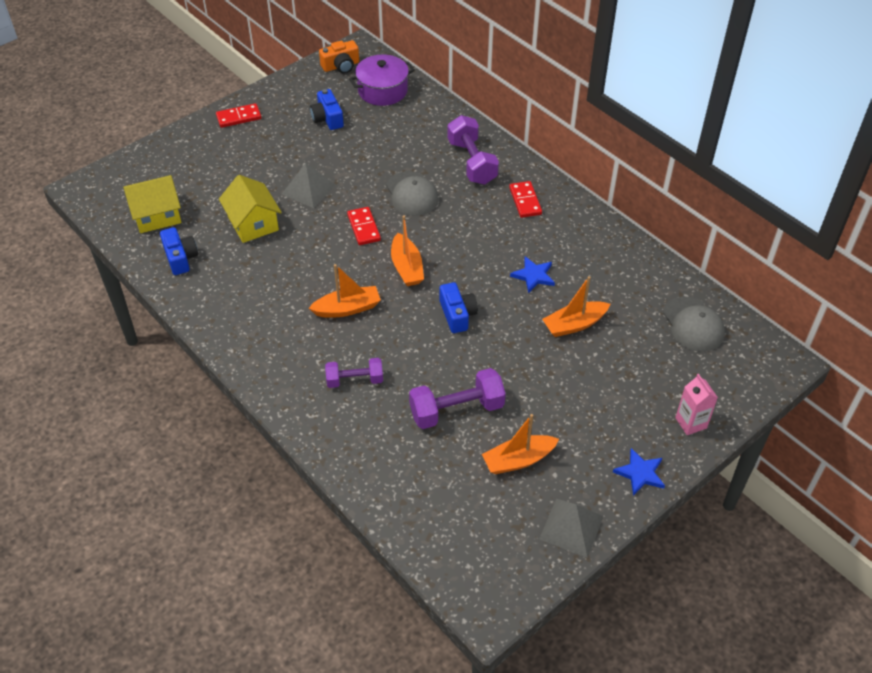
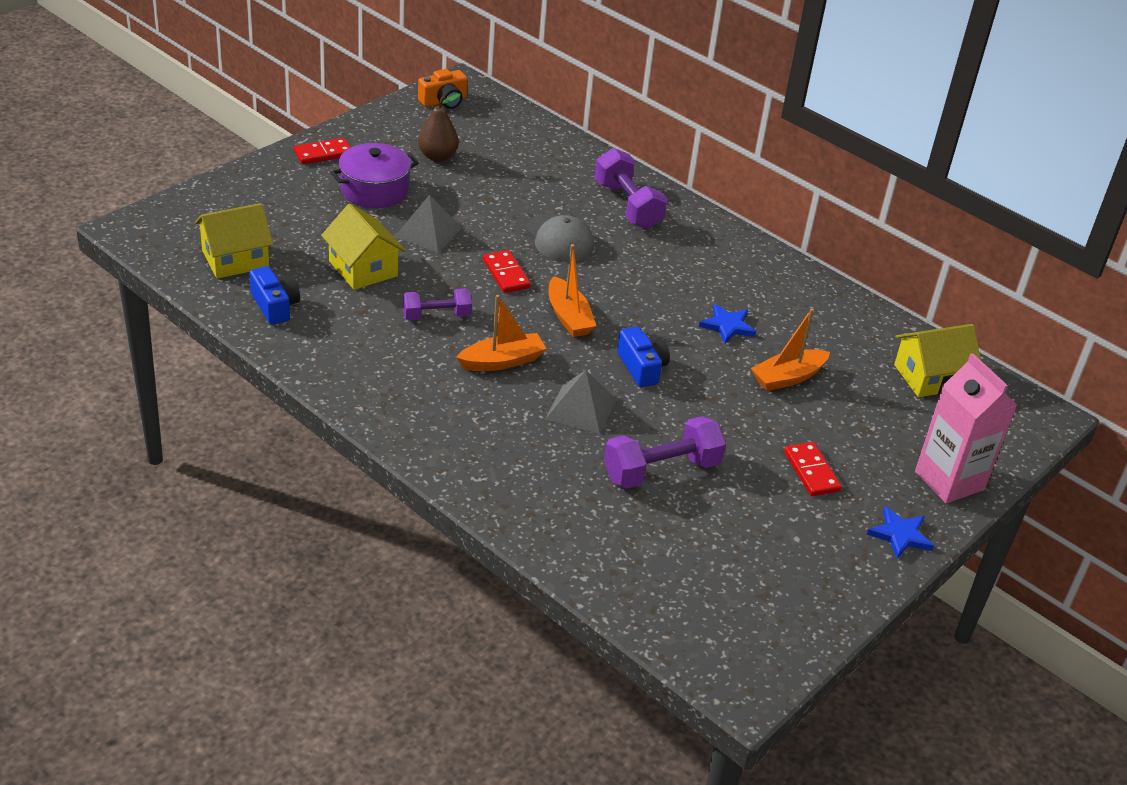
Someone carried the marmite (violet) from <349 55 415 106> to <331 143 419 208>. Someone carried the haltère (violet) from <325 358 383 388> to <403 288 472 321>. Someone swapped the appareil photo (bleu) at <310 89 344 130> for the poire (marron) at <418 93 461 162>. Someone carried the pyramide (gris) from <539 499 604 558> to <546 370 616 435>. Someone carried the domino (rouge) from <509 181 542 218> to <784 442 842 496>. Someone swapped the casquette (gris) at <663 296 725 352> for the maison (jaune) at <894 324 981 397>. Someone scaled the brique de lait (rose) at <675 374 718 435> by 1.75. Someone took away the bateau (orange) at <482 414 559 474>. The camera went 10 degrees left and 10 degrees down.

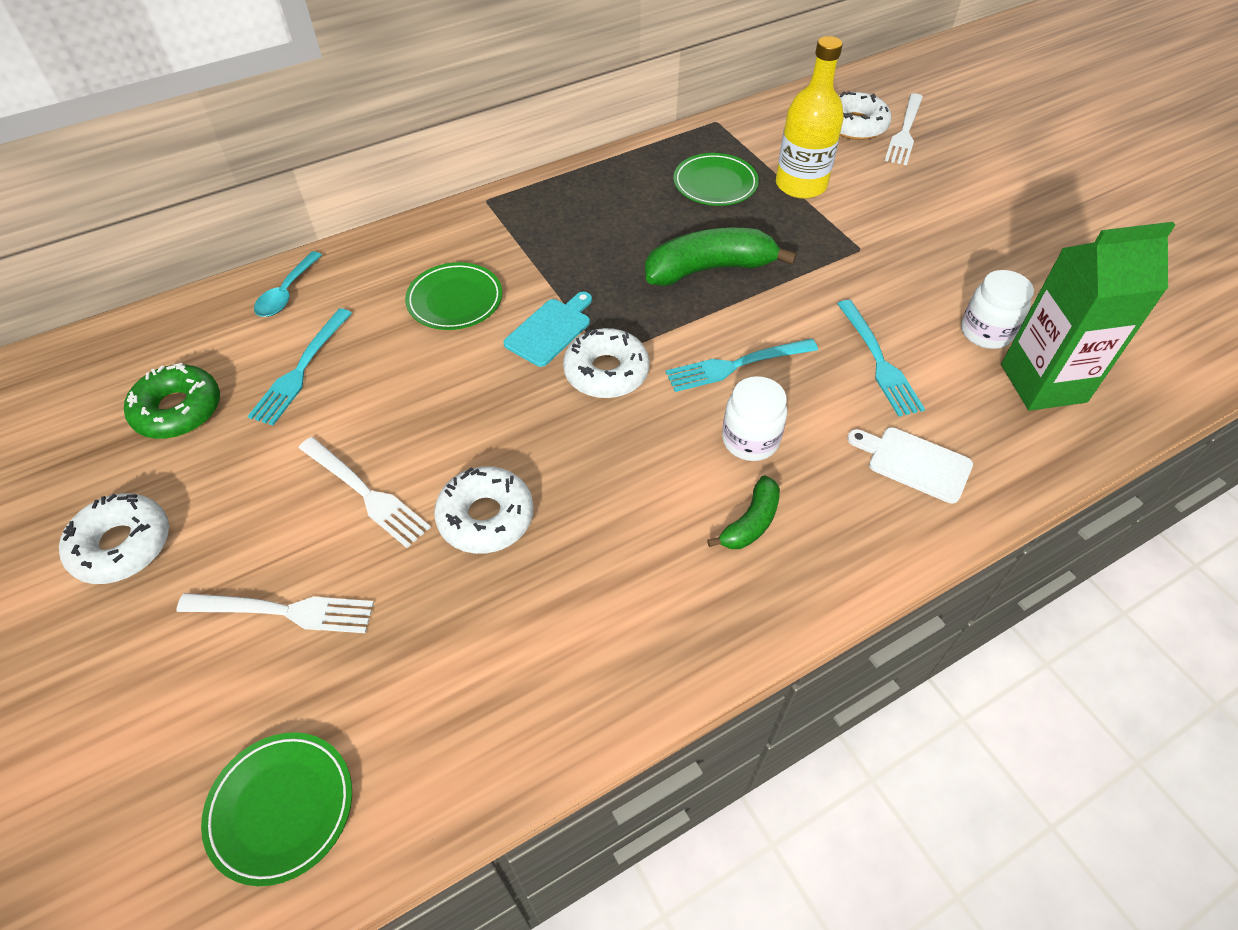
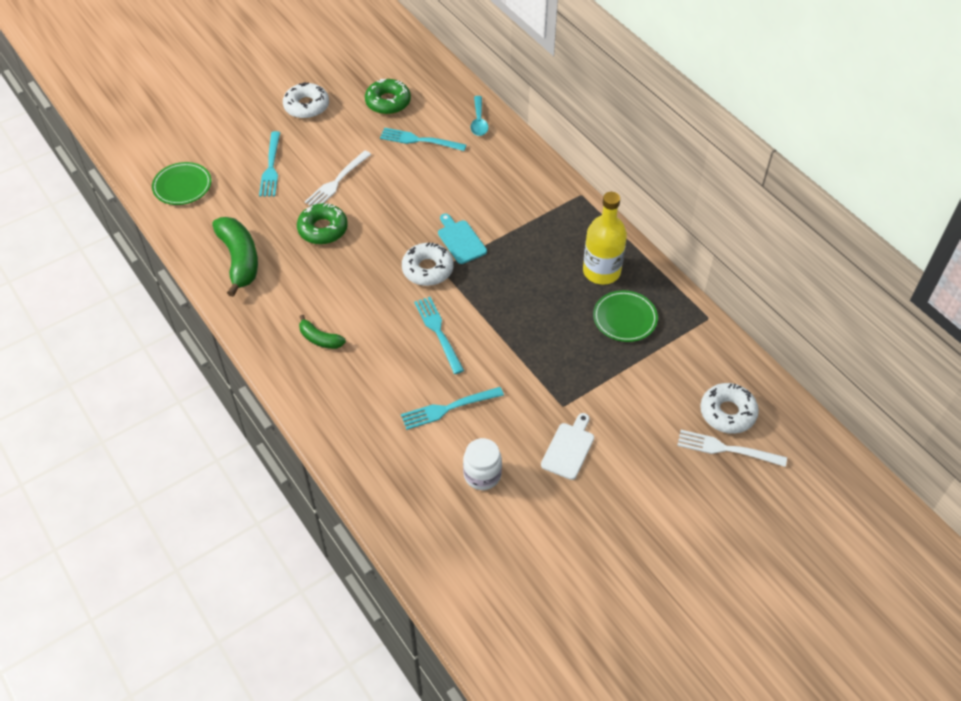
Someone carried the banane (vert) from <645 228 797 286> to <212 217 258 297>. Someone repainted the fourchette (blanc) at <176 593 374 633>, which became the fourchette (turquoise) at <259 131 281 197>. Someone repainted the beignet (blanc) at <434 466 534 554>, which became the beignet (vert) at <297 203 348 245>. Someone rotated the planche à découper (turquoise) at <503 292 592 367> by 150 degrees counterclockwise. Someone rotated the cuillère (turquoise) at <254 251 322 317> by 105 degrees counterclockwise. Someone carried the planche à découper (blanc) from <847 427 973 504> to <541 413 594 480>. Someone carried the bouteille (jaune) from <776 36 844 199> to <583 192 627 285>. Someone took away the assiette (vert) at <405 262 502 330>. Someone took away the bocal (blanc) at <722 376 787 461>. Someone took away the brique de lait (vert) at <1001 222 1175 411>. The camera went 85 degrees right and 0 degrees up.

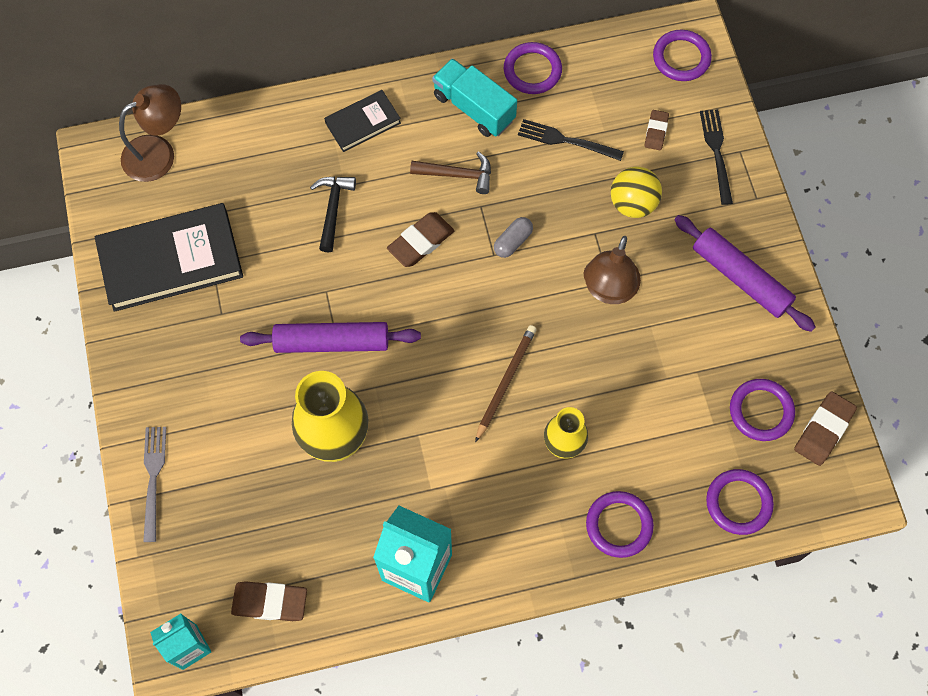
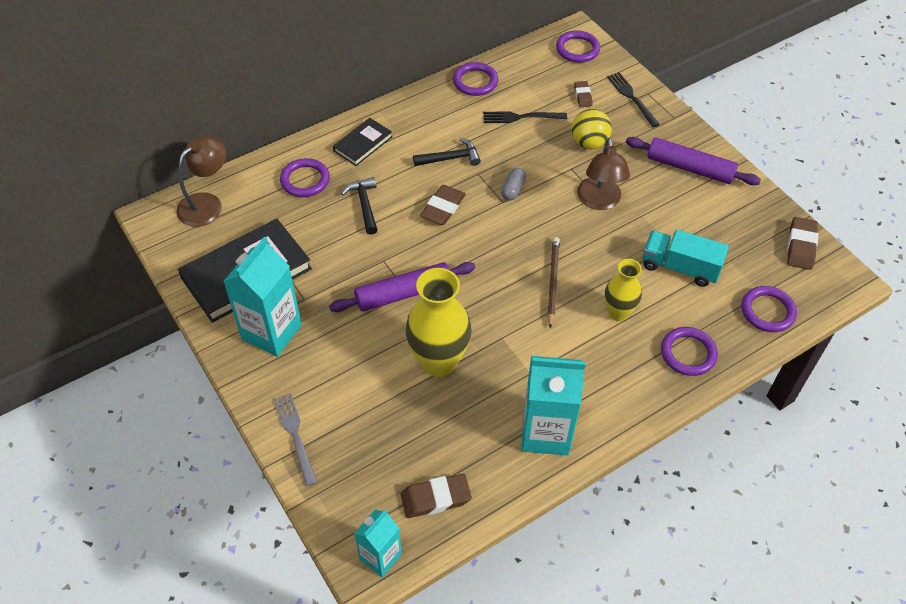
Someone put down the brique de lait (turquoise) at <223 237 302 357>. Someone carried the anneau (violet) from <730 379 795 441> to <280 158 330 197>. Someone repainted the marteau (marron) at <410 151 491 194>, which became the marteau (noir) at <413 138 481 166>. Someone carried the camion (turquoise) from <432 58 517 137> to <643 230 729 287>. The camera went 20 degrees left and 15 degrees down.

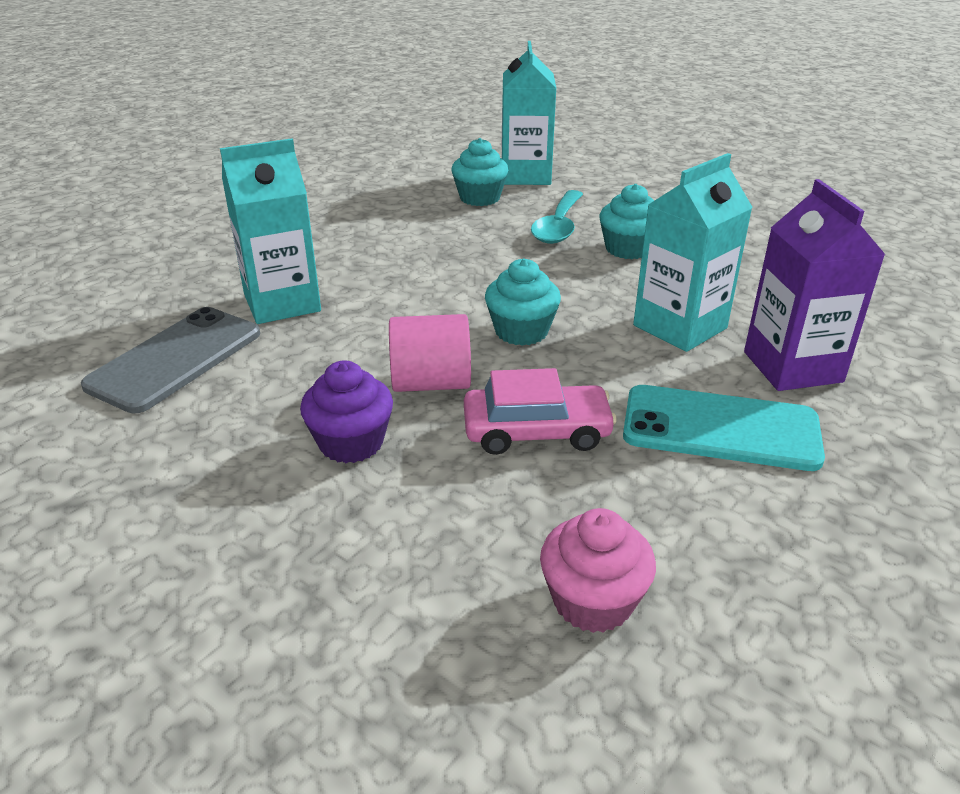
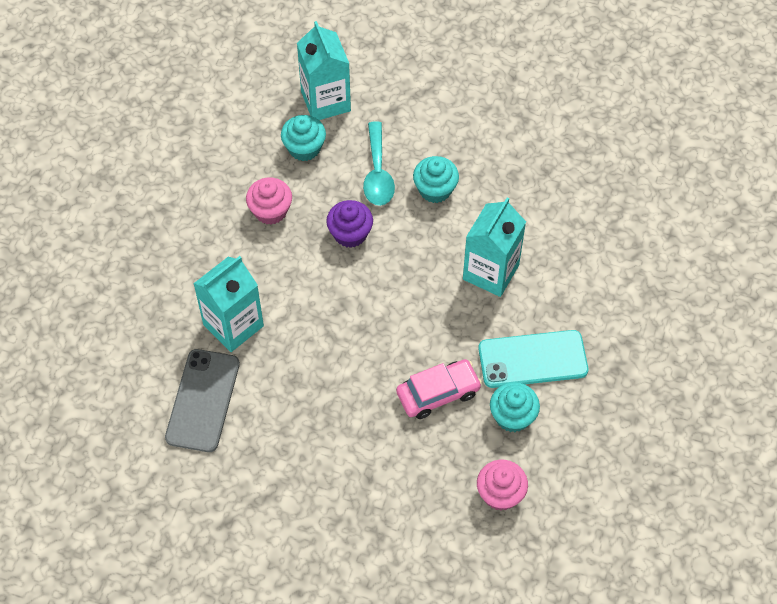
Someone put down the muffin (rose) at <246 177 292 225>. Someone carried the muffin (violet) from <300 361 393 463> to <326 200 373 248>. Someone carried the muffin (turquoise) from <485 258 561 346> to <490 382 540 432>. Someone took away the cylindre (rose) at <389 314 471 392>. Someone took away the brique de lait (violet) at <744 179 886 391>. The camera went 20 degrees left and 25 degrees up.

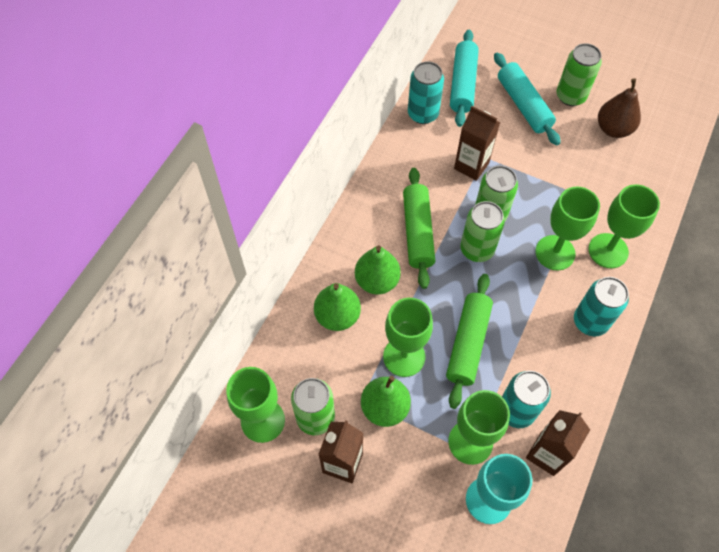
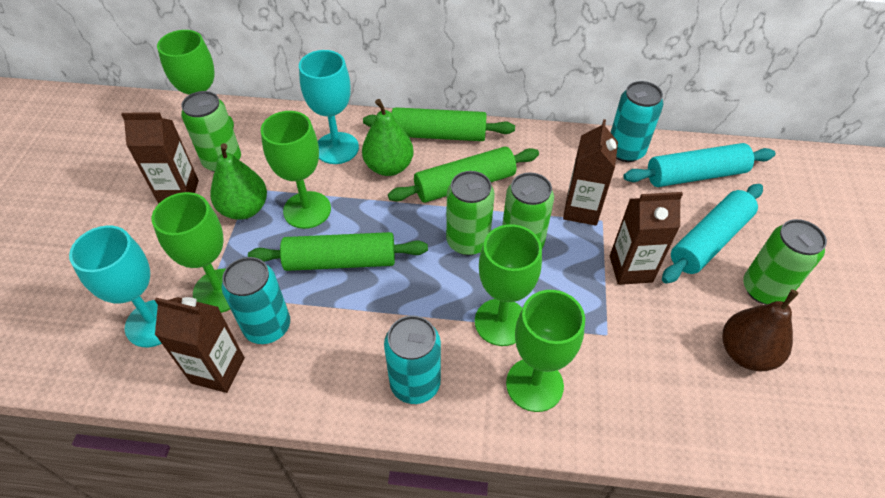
Someone swapped the poire (vert) at <314 283 361 331> for the verre à pied (turquoise) at <299 50 359 164>. Someone put down the rouleau à pâtisserie (vert) at <363 107 515 141>. Someone put down the brique de lait (marron) at <610 192 683 285>. The camera went 70 degrees right and 10 degrees down.

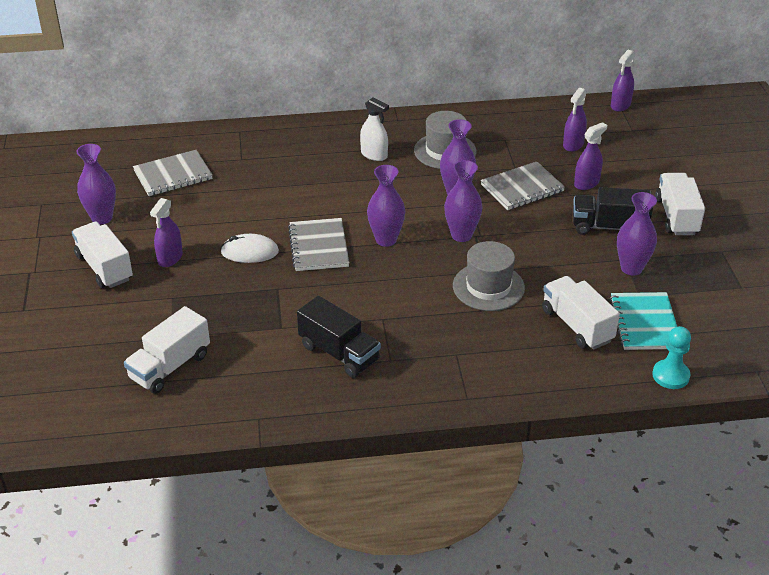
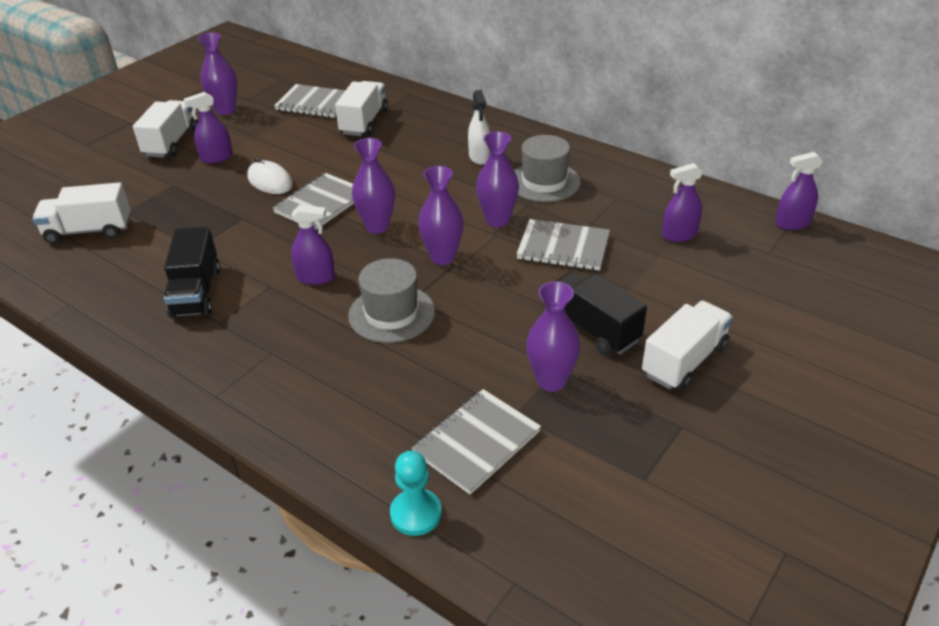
Someone carried the vaporisateur (violet) from <574 122 607 190> to <291 205 335 285>. Someone carried the camion (blanc) from <542 276 620 350> to <335 81 388 136>. Someone repainted the carnet (turquoise) at <610 292 677 350>, which became the carnet (gris) at <411 389 541 495>. The camera went 45 degrees right and 0 degrees up.

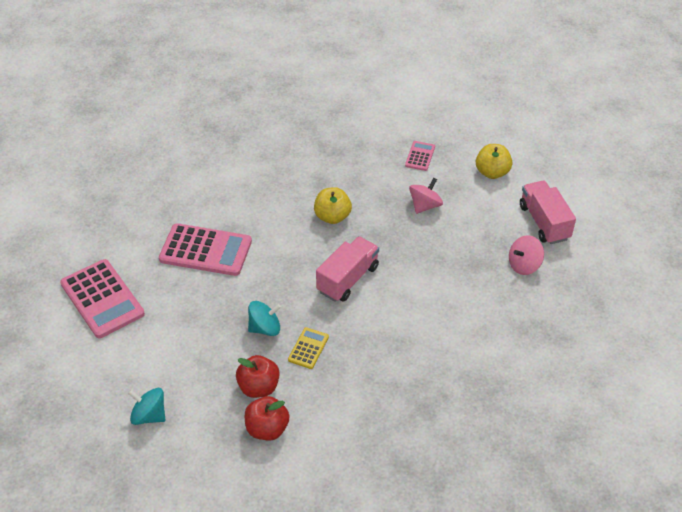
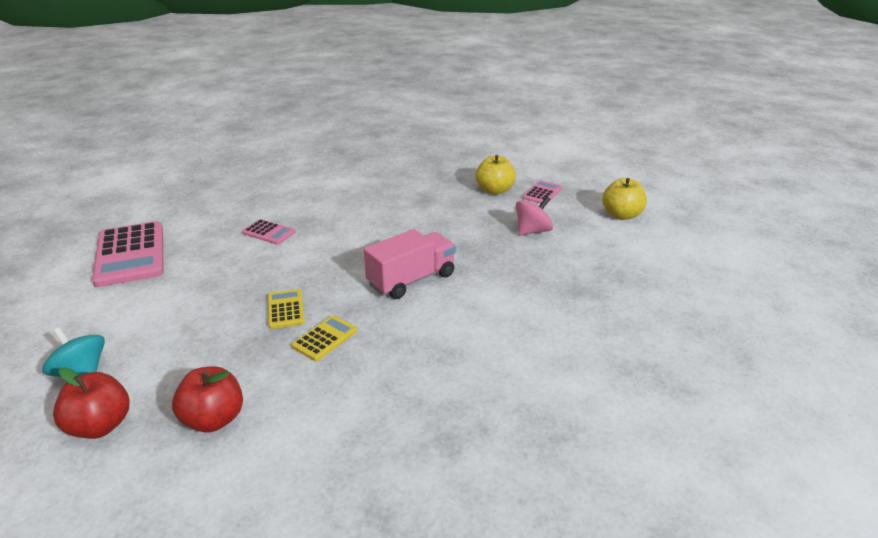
Someone carried the pomme (rouge) from <236 355 280 398> to <53 367 129 439>. Someone scaled the calculatrice (rose) at <159 223 252 276> by 0.49. Someone swapped the toupie (turquoise) at <248 301 281 336> for the calculatrice (jaune) at <268 289 305 329>. Someone carried the pomme (jaune) from <314 187 352 224> to <476 155 516 195>. Someone took away the toupie (rose) at <509 235 544 275>. Someone took away the camion (rose) at <520 181 576 244>. The camera went 15 degrees right and 15 degrees down.

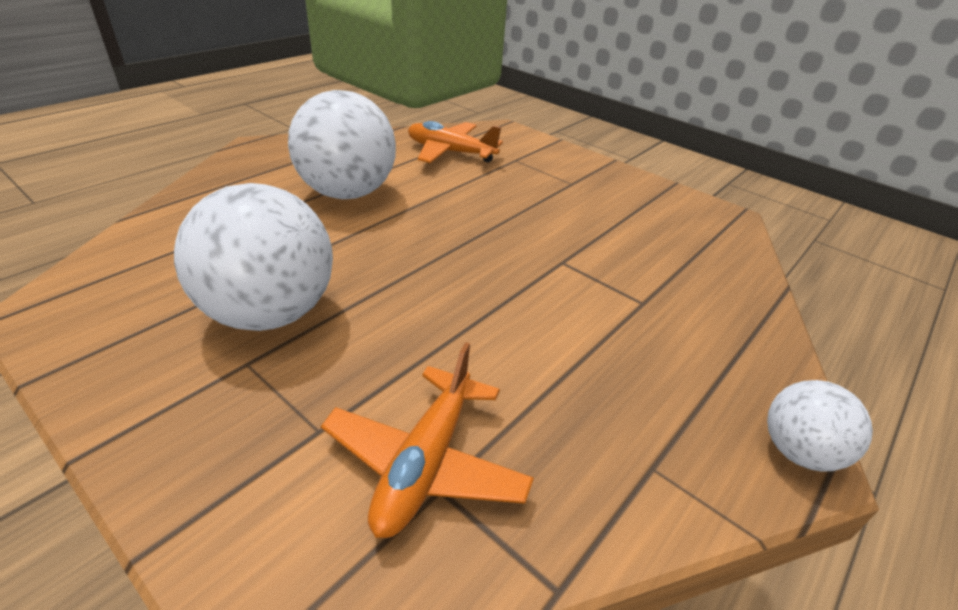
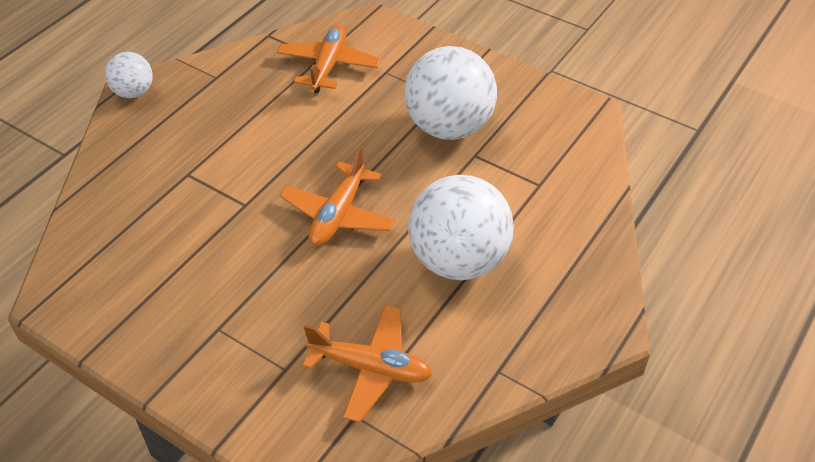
Someone put down the avion (orange) at <280 147 395 246>. The camera went 175 degrees right and 10 degrees up.

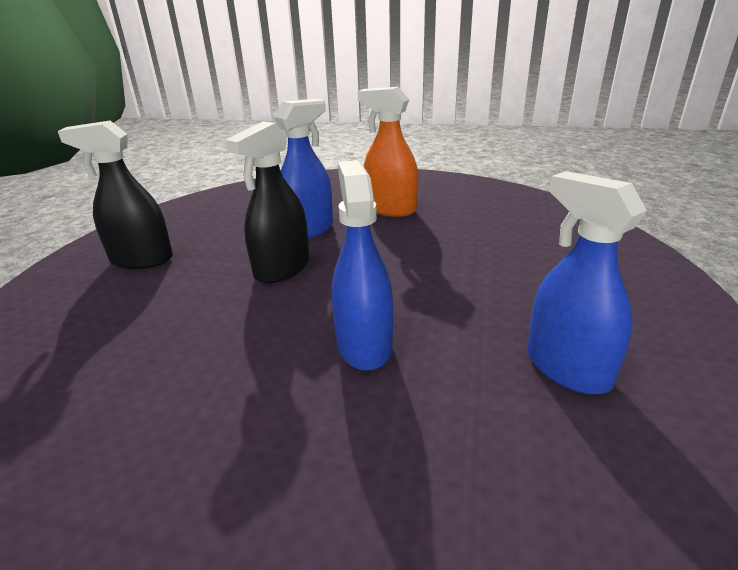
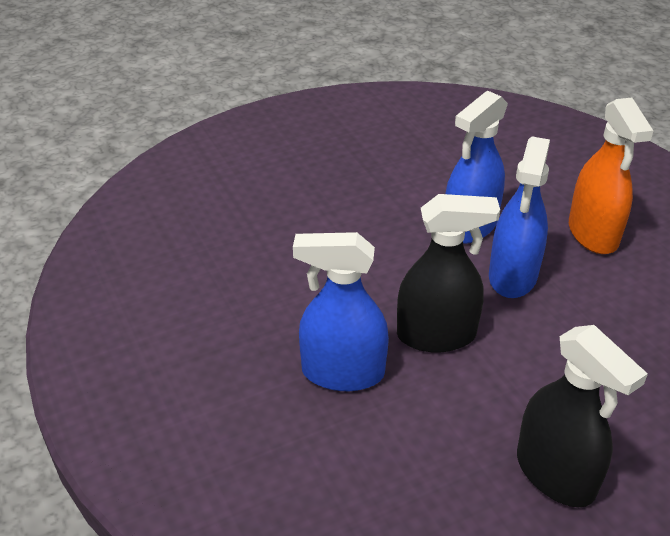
Someone carried the vaporisateur (bleu) from <527 171 647 395> to <489 137 550 298>. Someone carried the vaporisateur (orange) from <357 87 418 217> to <569 98 653 254>. The camera went 130 degrees left and 10 degrees up.

